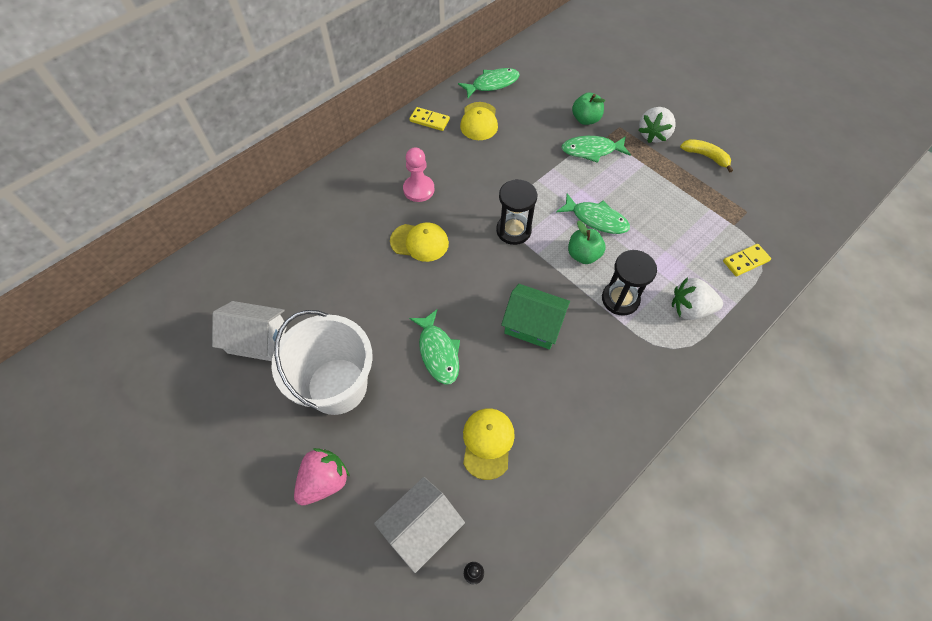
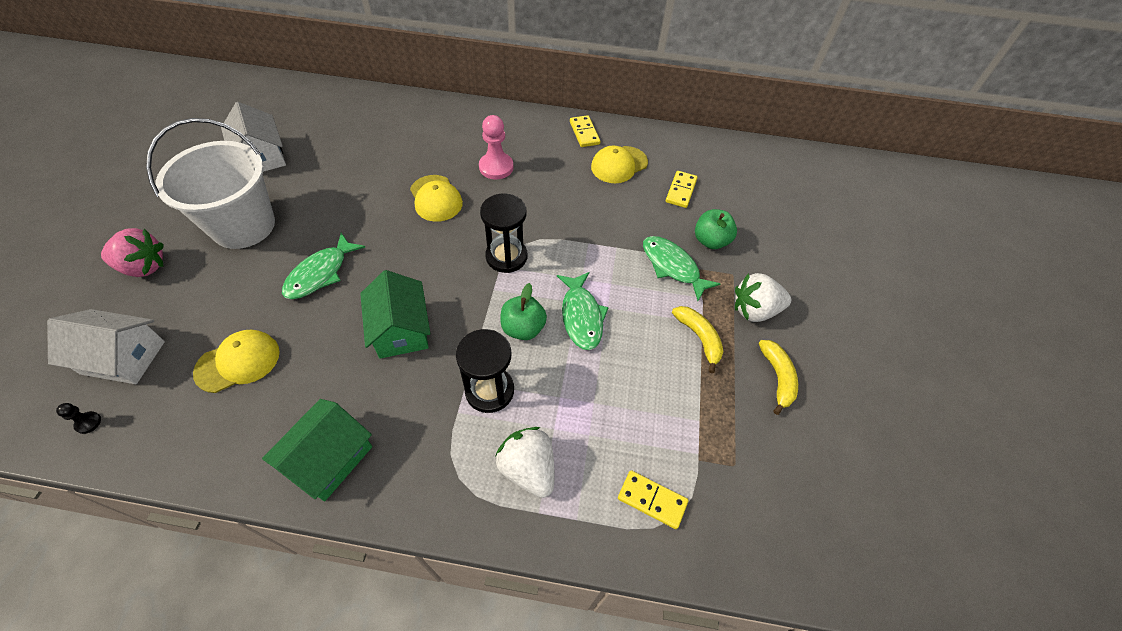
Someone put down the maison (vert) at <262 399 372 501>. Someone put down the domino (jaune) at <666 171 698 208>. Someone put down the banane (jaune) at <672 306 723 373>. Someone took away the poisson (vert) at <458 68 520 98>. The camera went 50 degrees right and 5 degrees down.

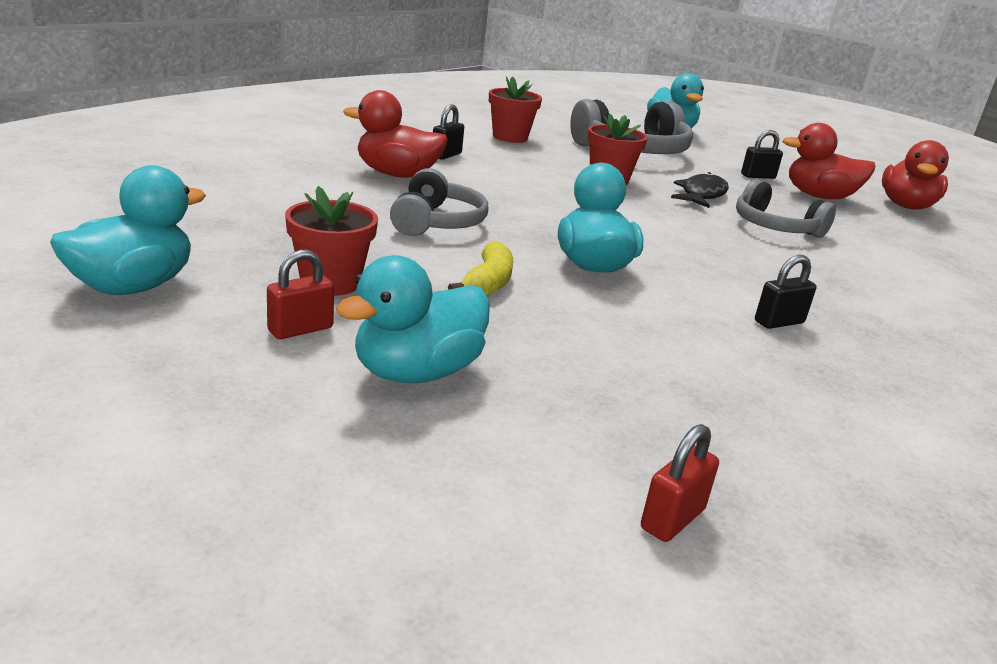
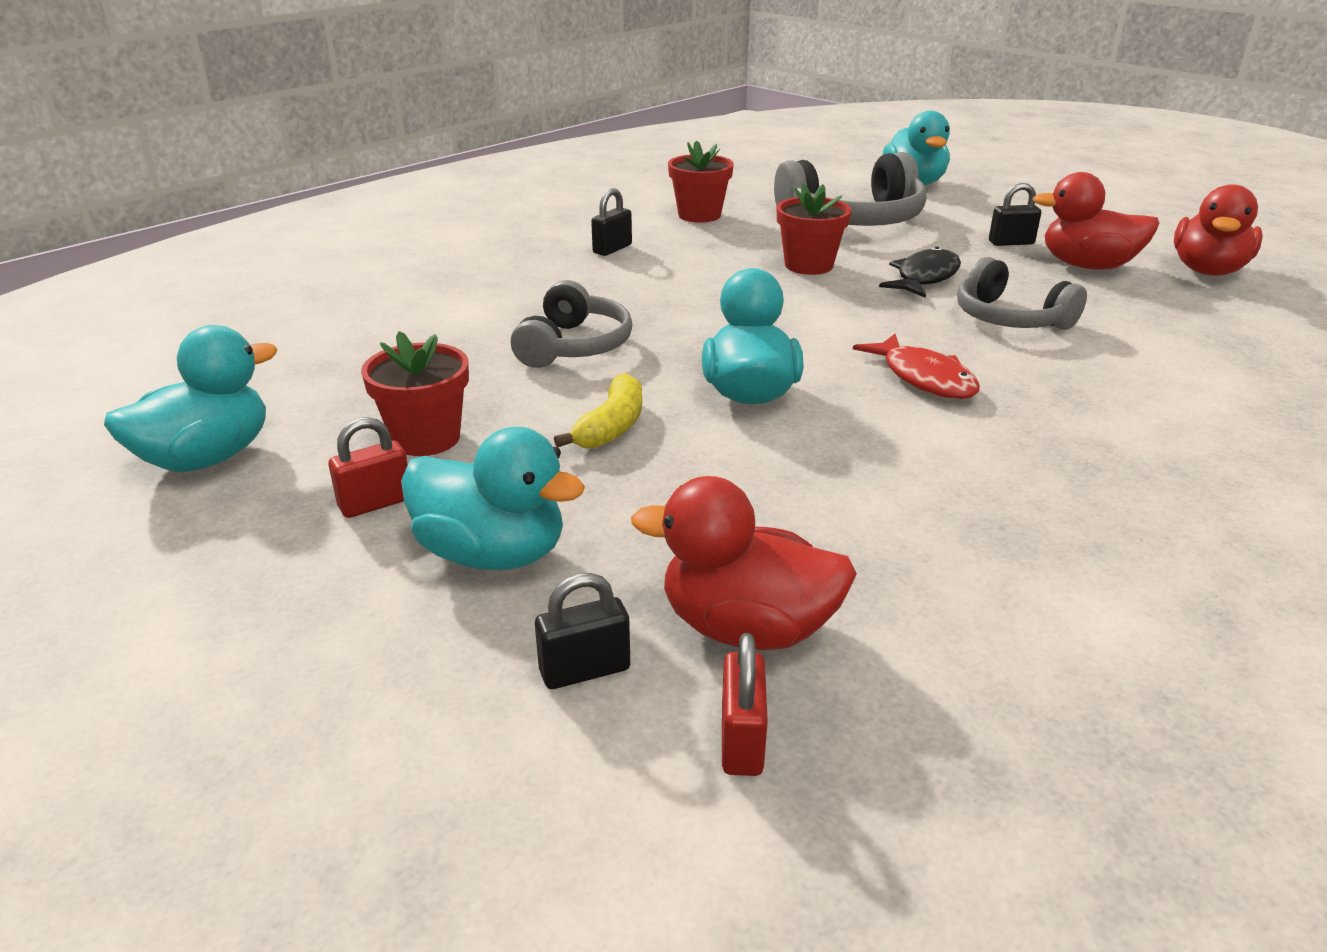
Someone rotated the canard (turquoise) at <336 255 490 383> by 120 degrees counterclockwise. Someone carried the cadenas (noir) from <755 255 817 329> to <535 573 630 689>. Someone carried the canard (rouge) from <343 90 448 178> to <631 476 857 650>. Someone rotated the cadenas (rouge) at <641 424 719 542> by 45 degrees counterclockwise. Someone put down the poisson (rouge) at <853 334 980 399>. The camera went 10 degrees right and 5 degrees up.

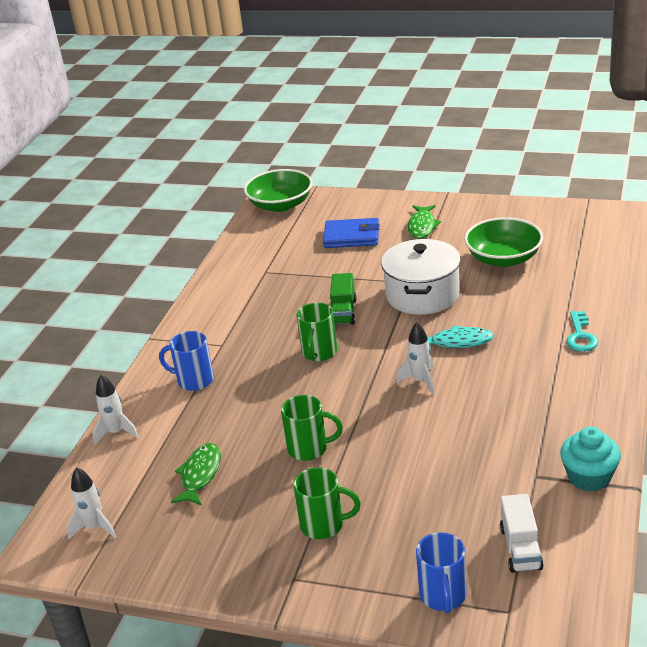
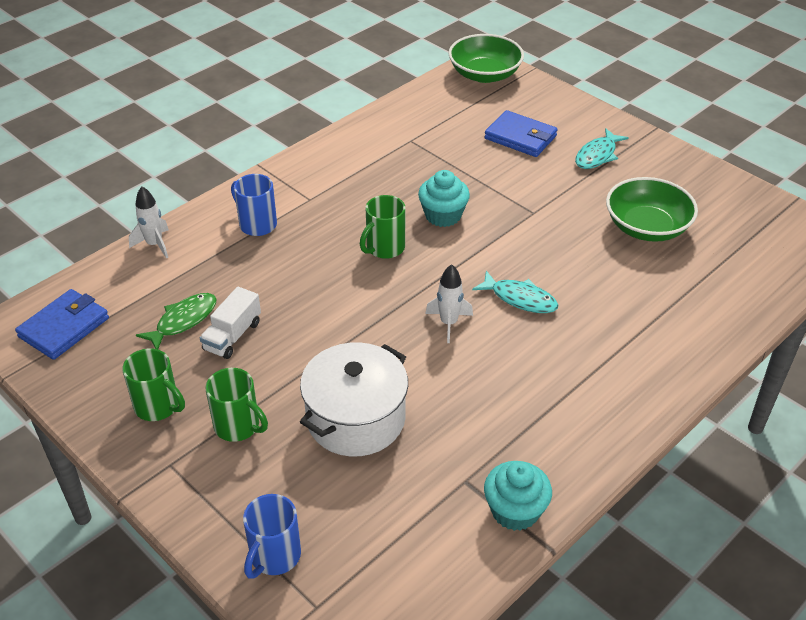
Someone swapped the fusée (blanc) at <66 467 116 539> for the portefeuille (bleu) at <15 289 109 360>. Someone carried the tasse (vert) from <281 395 343 461> to <122 348 185 421>. Someone carried the camion (blanc) from <500 494 544 573> to <200 286 261 359>. Someone carried the marmite (blanc) from <381 239 461 315> to <300 342 408 456>. Someone swapped the camion (vert) at <330 273 357 325> for the muffin (turquoise) at <418 170 470 227>. Someone repainted the poisson (vert) at <408 205 441 239>, which became the poisson (turquoise) at <575 128 629 169>. Someone took away the clé (turquoise) at <566 311 598 352>. The camera went 25 degrees right and 10 degrees up.

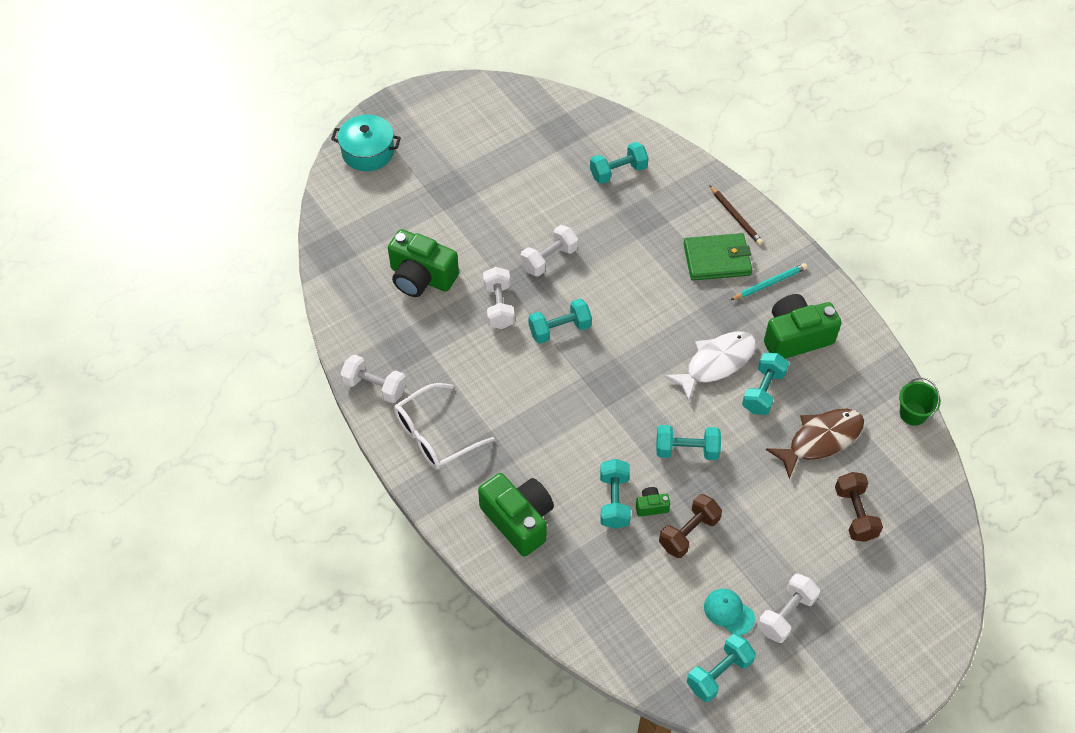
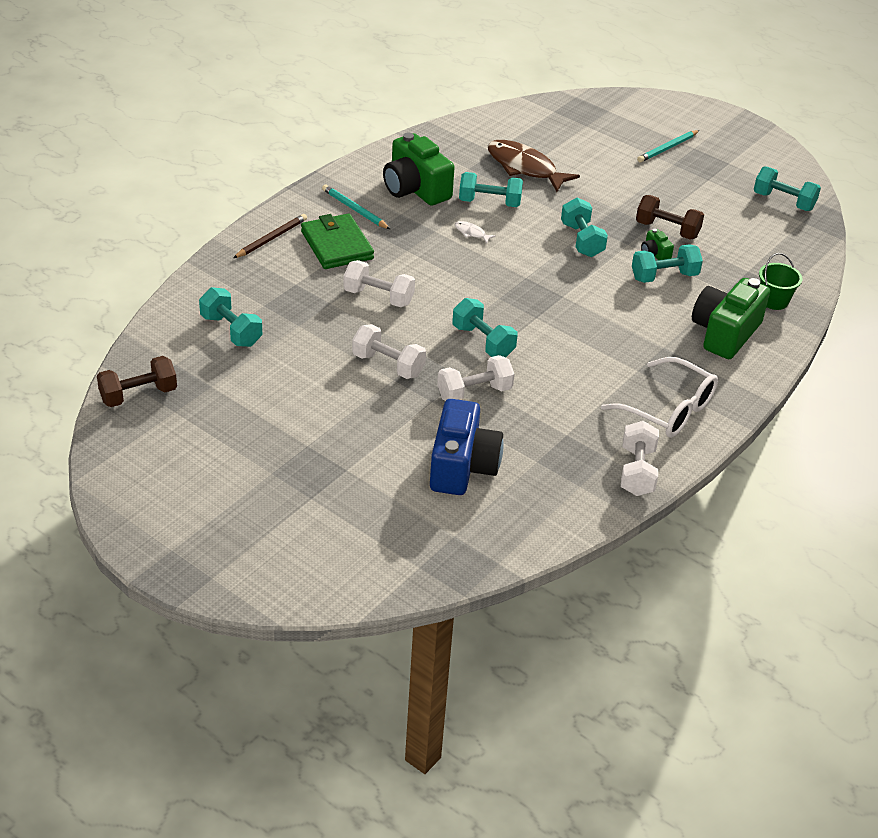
Someone carried the haltère (marron) from <835 472 883 542> to <97 356 177 407>. Someone carried the haltère (blanc) from <758 574 820 643> to <344 260 415 307>. Someone repainted the appareil photo (vert) at <388 229 459 297>, which became the appareil photo (bleu) at <430 399 504 495>. Someone scaled the poisson (blanc) at <664 331 756 402> by 0.41. Someone put down the crayon (turquoise) at <637 130 700 163>. Someone carried the seau (vert) from <899 378 941 426> to <759 253 803 310>. Someone took away the marmite (turquoise) at <331 115 401 171>. Someone took away the casquette (turquoise) at <704 589 755 635>. The camera went 110 degrees left and 15 degrees down.

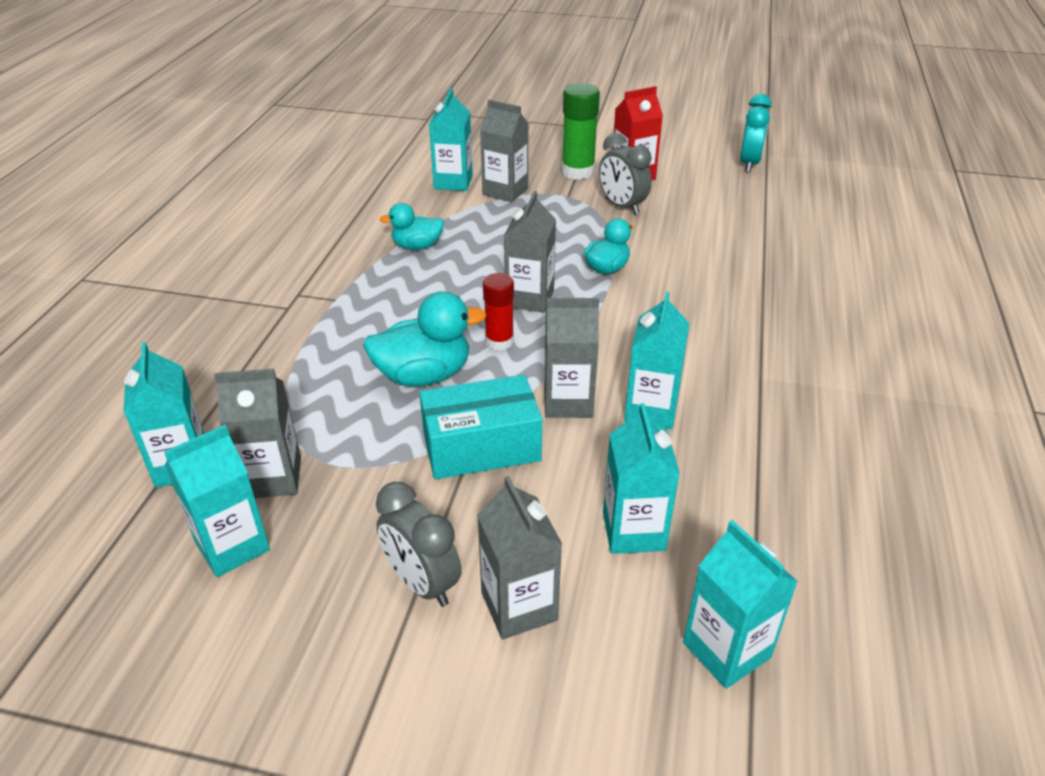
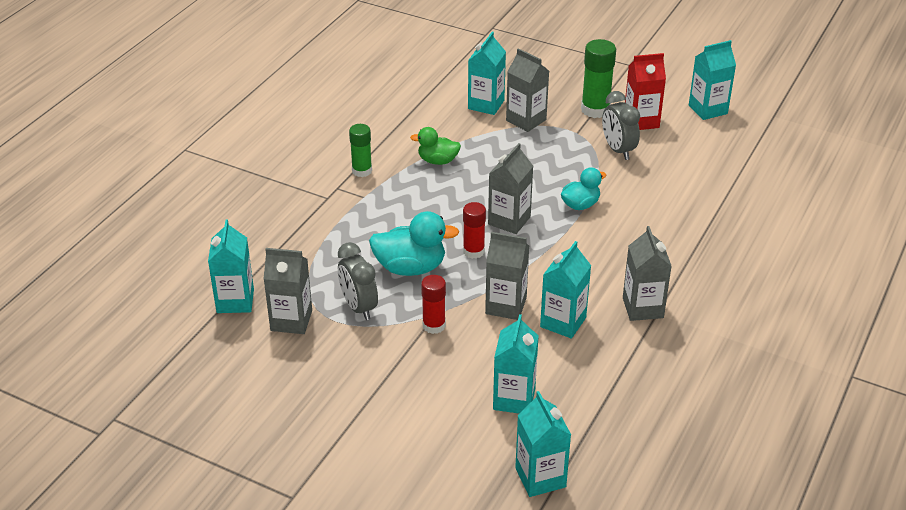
Someone carried the réveil (gris) from <376 482 461 607> to <338 242 378 320>. Someone put down the bâton de colle (vert) at <349 124 372 177>. Someone repainted the canard (turquoise) at <379 203 444 250>, which became the canard (vert) at <410 127 461 165>. Someone swapped the boîte (turquoise) at <419 375 542 479> for the bâton de colle (rouge) at <421 275 446 334>. Someone carried the brique de lait (gris) from <477 476 562 639> to <623 226 671 321>. Someone carried the brique de lait (turquoise) from <164 425 270 577> to <689 40 736 120>. Someone took away the réveil (turquoise) at <740 94 772 172>. The camera went 15 degrees right and 0 degrees up.

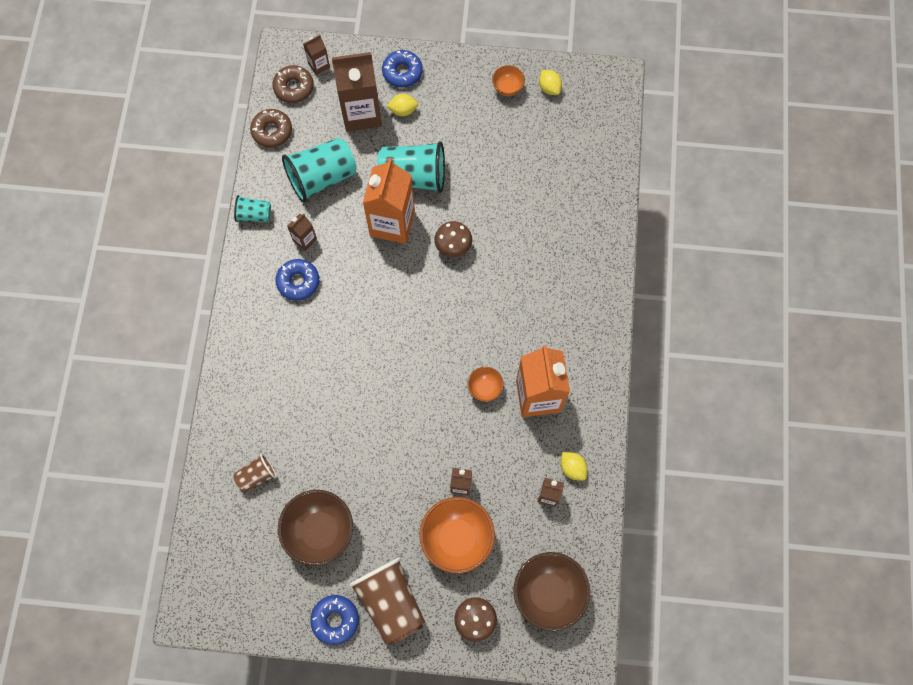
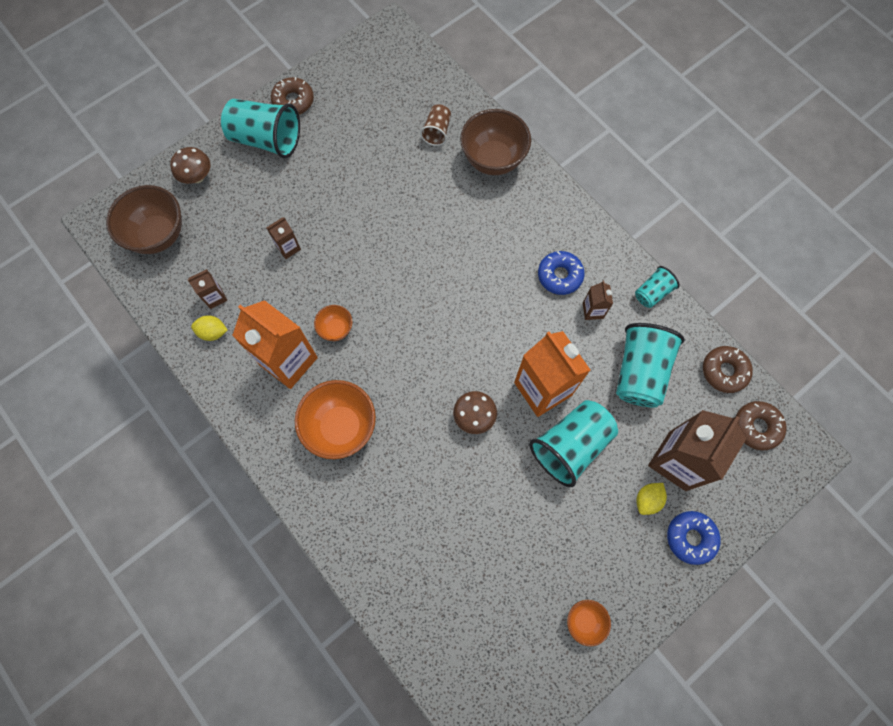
Someone repainted the gobelet (marron) at <349 558 425 645>, which became the gobelet (turquoise) at <221 99 300 158>. Someone repainted the beignet (bleu) at <310 595 359 645>, which became the beignet (marron) at <271 77 314 114>. Someone carried the bol (orange) from <419 497 495 573> to <295 380 376 459>. Someone carried the bol (marron) from <278 490 353 566> to <460 109 531 175>. Someone took away the brique de lait (marron) at <303 35 330 75>. Someone took away the citron (jaune) at <539 70 562 95>. The camera went 135 degrees right and 0 degrees up.

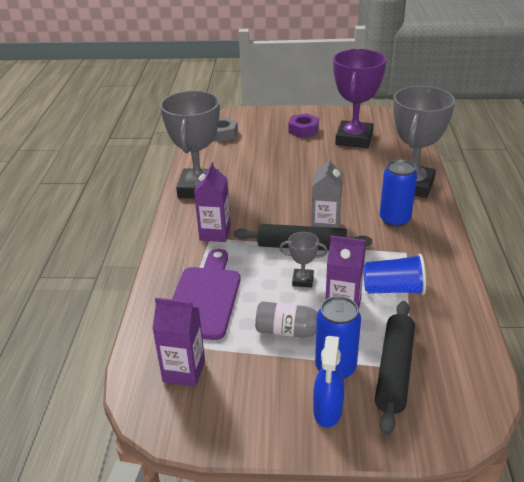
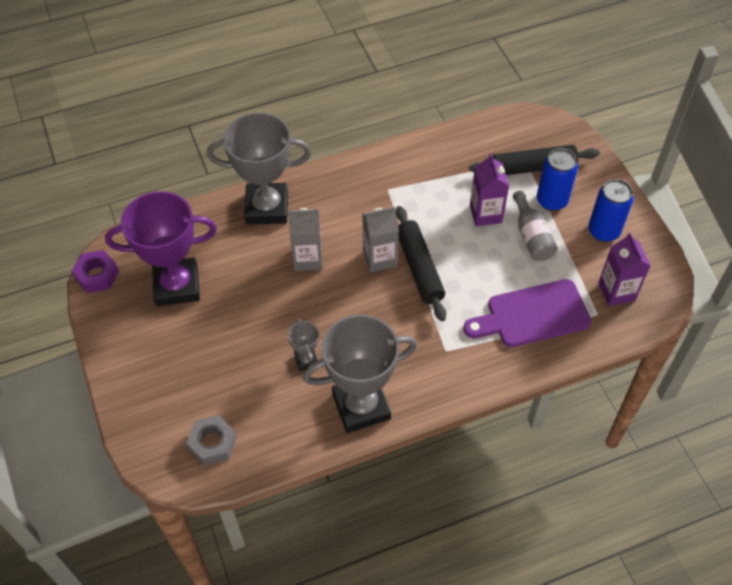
Someone carried the écrou (violet) from <288 113 319 138> to <72 250 119 293>. Someone put down the brique de lait (gris) at <288 208 323 271>. Someone carried the trophée (gris) from <279 232 328 288> to <288 318 319 371>. Someone carried the canette (bleu) from <380 159 417 227> to <588 179 633 242>. Someone took away the brique de lait (violet) at <194 162 231 242>. Someone took away the vaporisateur (bleu) at <313 336 344 427>. Someone took away the gobelet (bleu) at <363 254 426 295>. The camera went 115 degrees left and 20 degrees up.

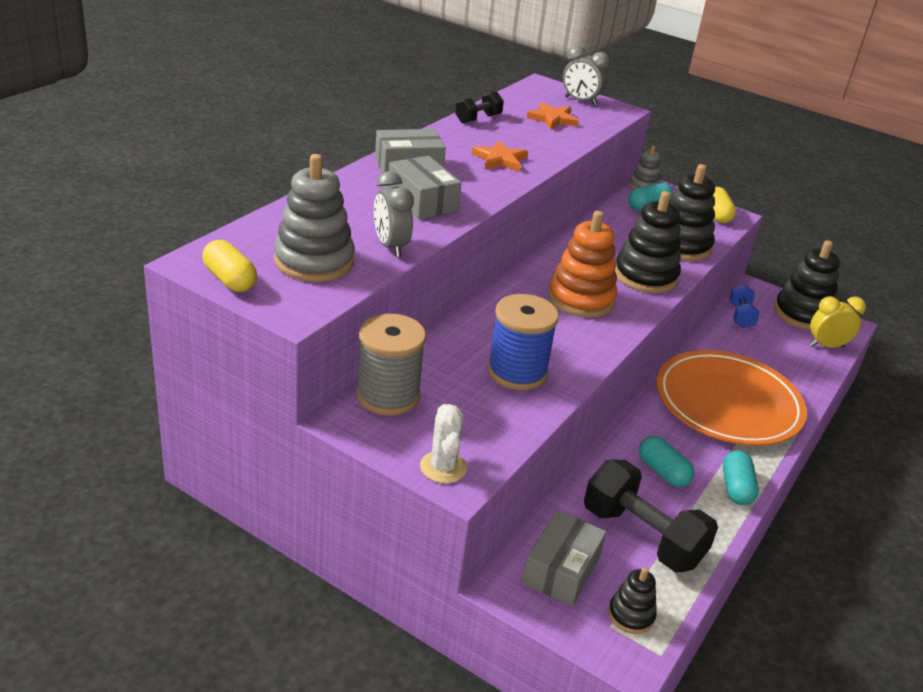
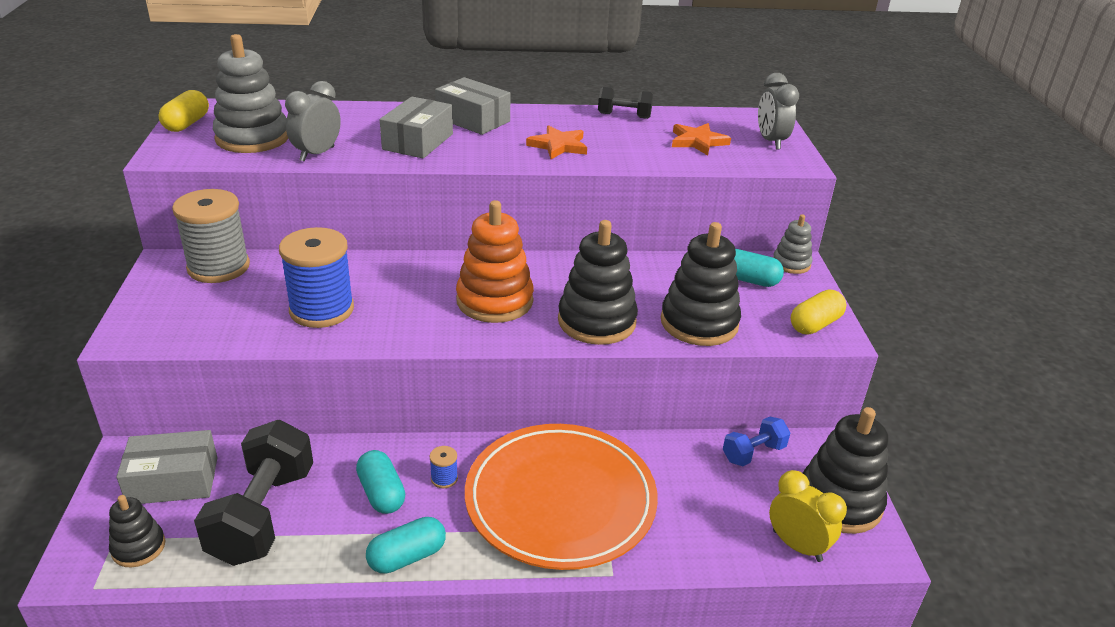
Someone rotated the gélule (turquoise) at <639 436 694 487> by 45 degrees counterclockwise. Someone put down the bobine (bleu) at <430 446 458 488>. Someone took away the cactus (blanc) at <420 404 467 483>. The camera went 55 degrees right and 0 degrees up.

